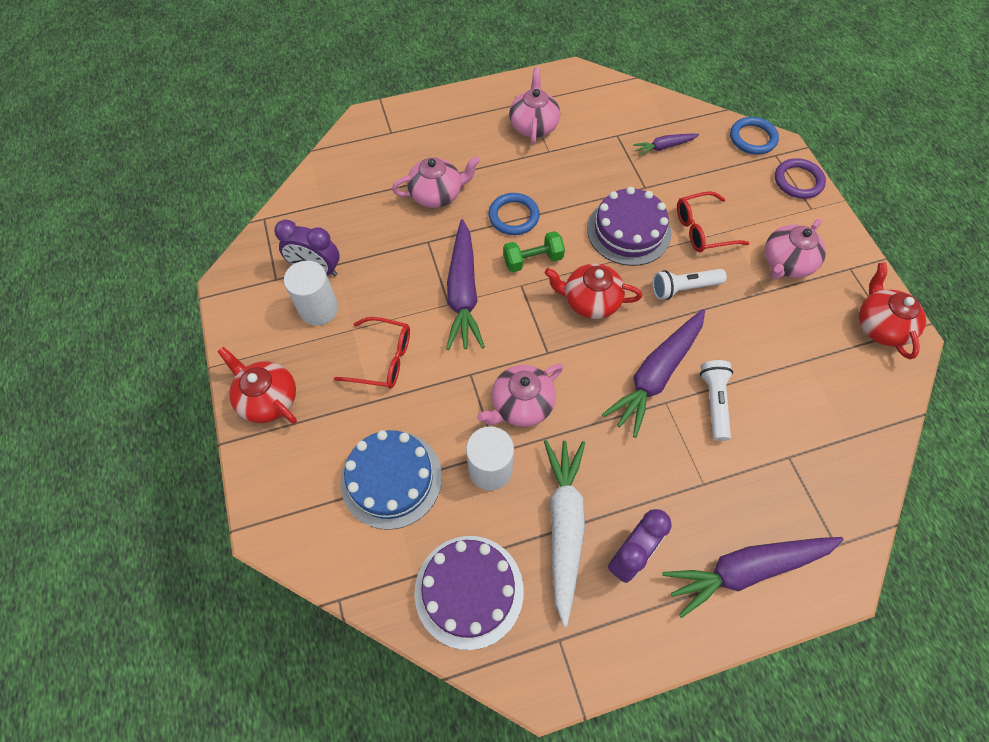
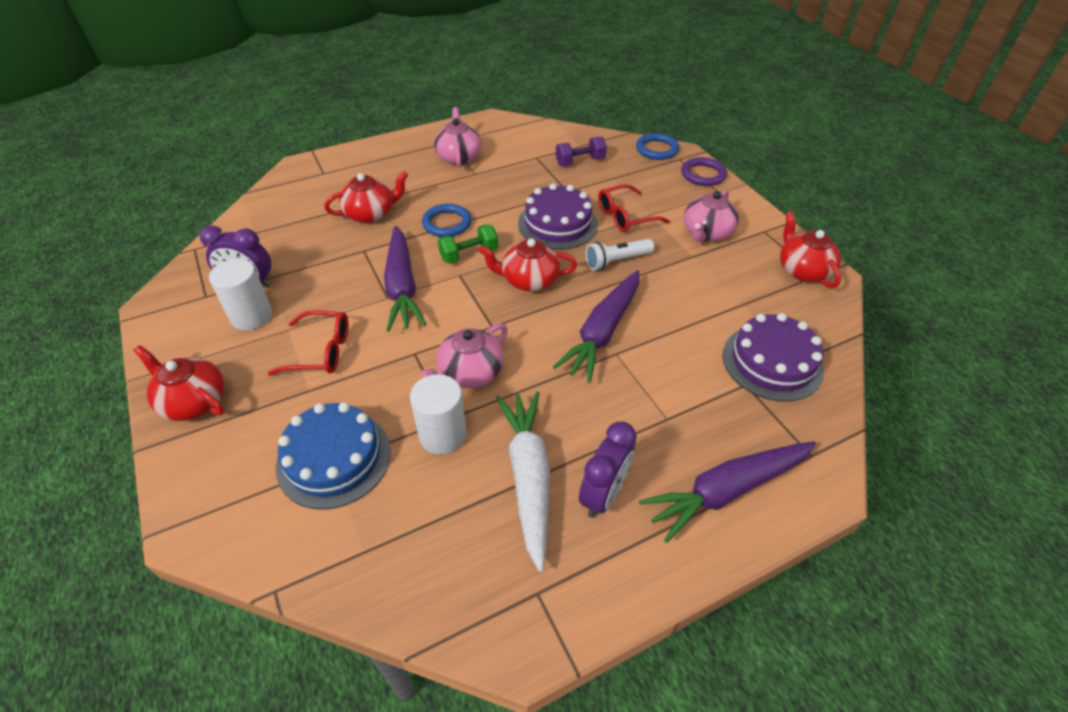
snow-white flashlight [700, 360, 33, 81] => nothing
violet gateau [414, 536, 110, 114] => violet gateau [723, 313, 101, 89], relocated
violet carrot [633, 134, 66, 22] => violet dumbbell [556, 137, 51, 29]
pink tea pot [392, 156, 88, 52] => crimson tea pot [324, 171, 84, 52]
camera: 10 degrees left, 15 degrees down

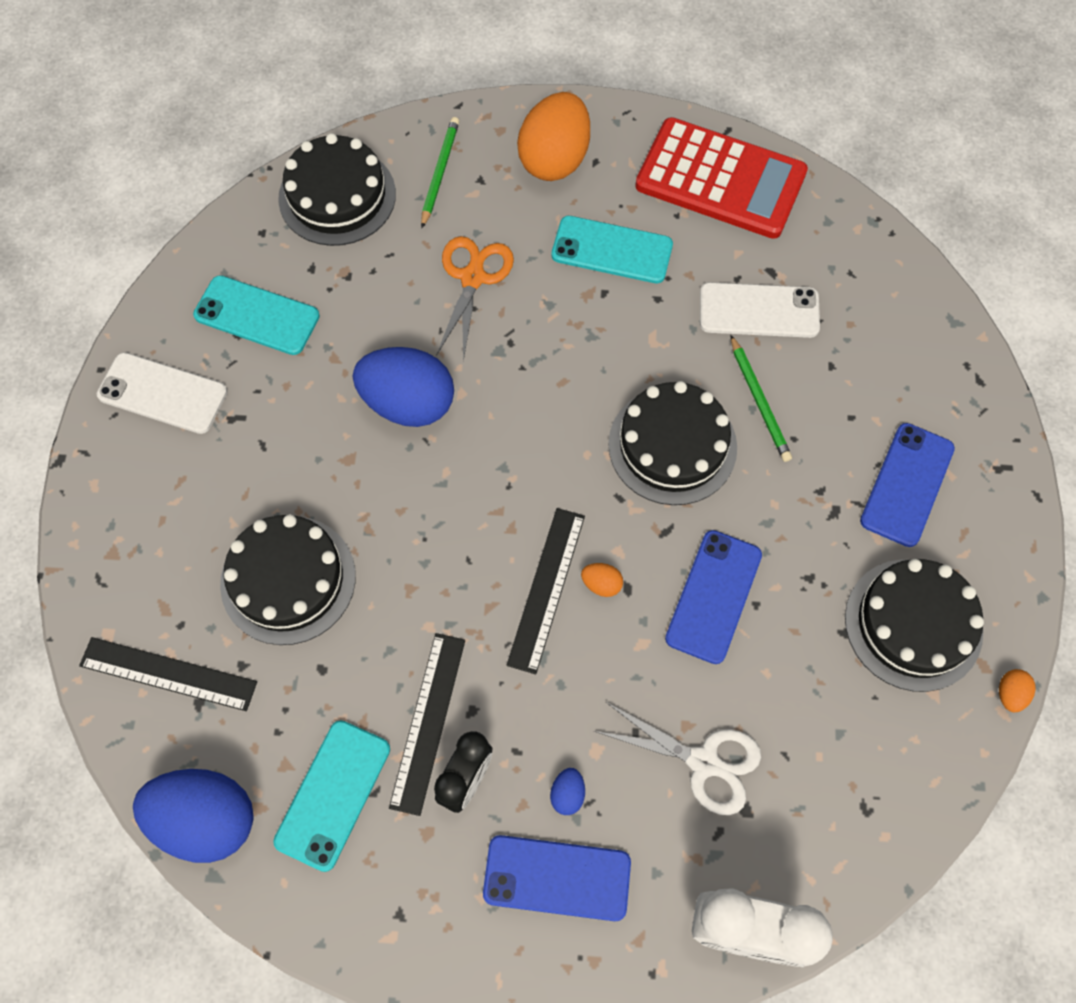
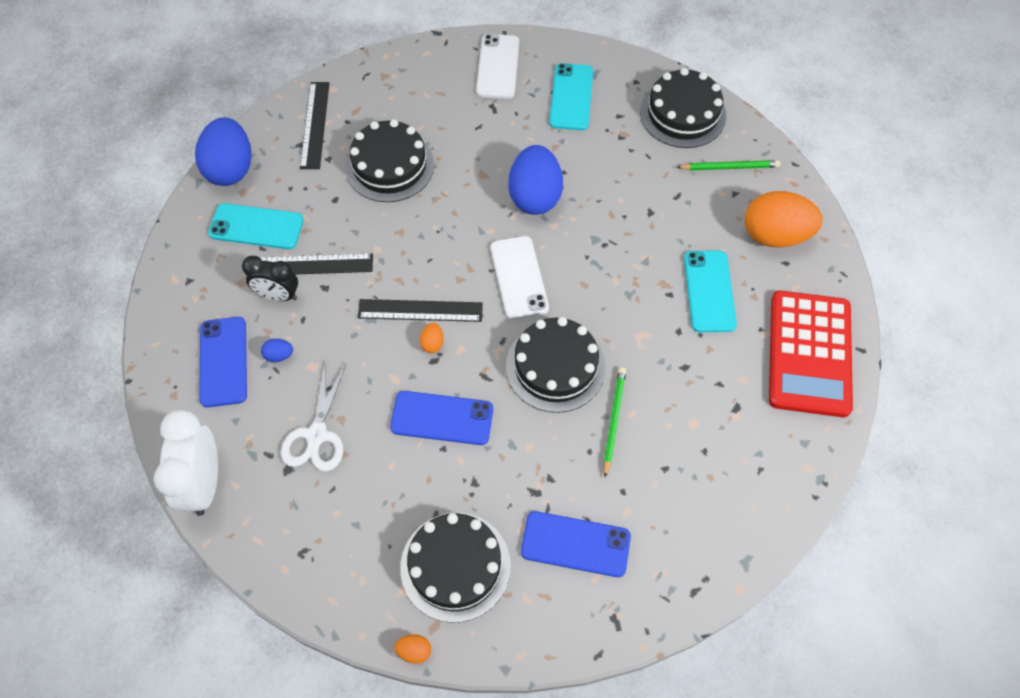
orange pair of scissors [436, 236, 78, 125] => nothing
snow-white mobile phone [700, 282, 120, 56] => snow-white mobile phone [490, 236, 59, 84], relocated
emerald lead pencil [731, 335, 61, 127] => emerald lead pencil [603, 367, 23, 111], 135 degrees clockwise
camera: 75 degrees right, 5 degrees down

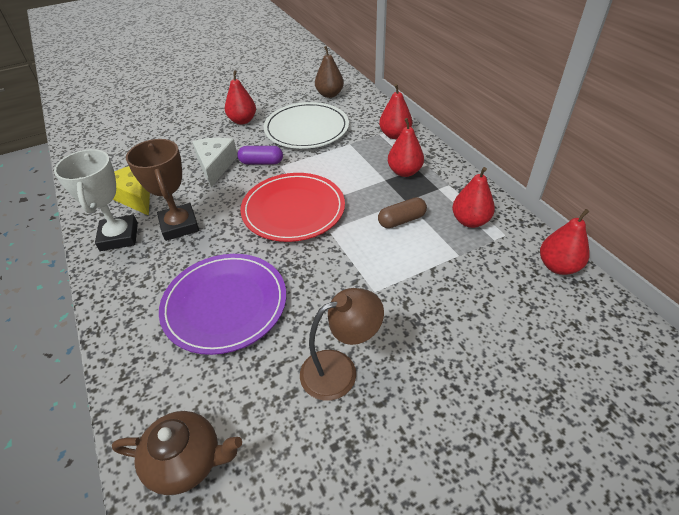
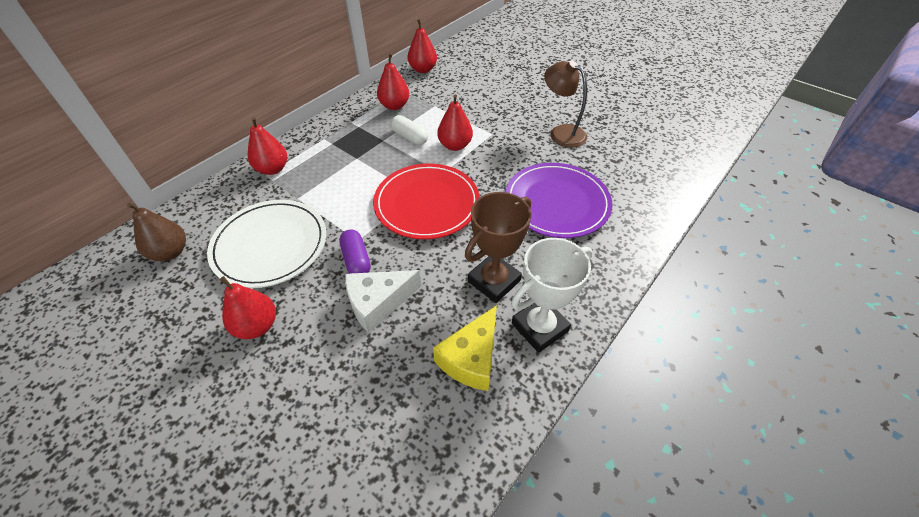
russet tea pot [112, 411, 130, 84] => nothing
crimson pear fruit [388, 118, 36, 59] => crimson pear fruit [437, 94, 36, 57], relocated
russet pill [378, 197, 49, 31] => snow-white pill [391, 115, 37, 30]
camera: 115 degrees left, 5 degrees up

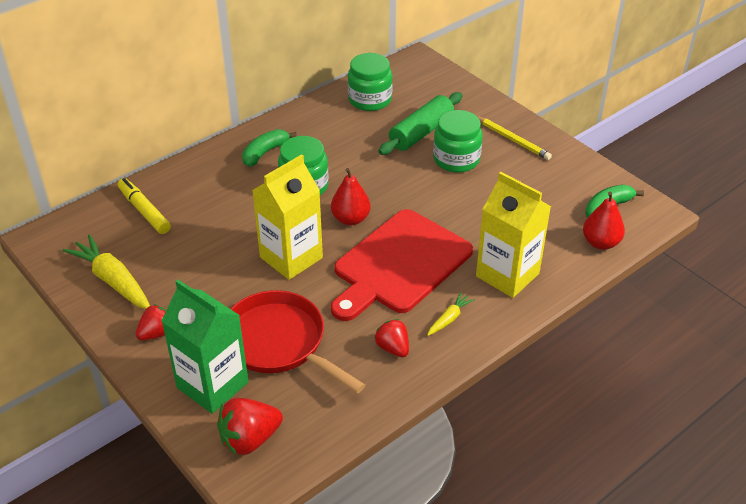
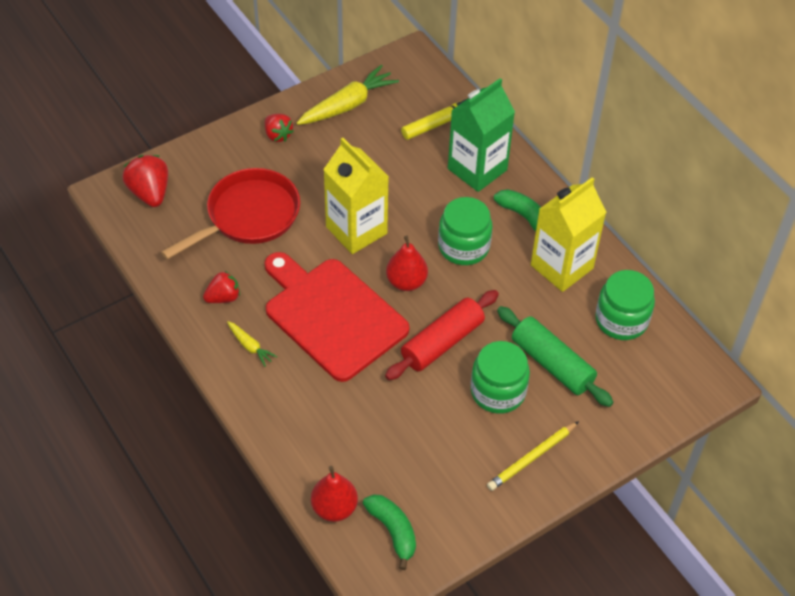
nothing => crimson pastry roller [385, 290, 114, 90]
emerald juice carton [162, 280, 87, 134] => emerald juice carton [448, 78, 67, 114], relocated
bright yellow juice carton [476, 172, 75, 126] => bright yellow juice carton [531, 177, 76, 115], relocated
camera: 95 degrees right, 10 degrees up

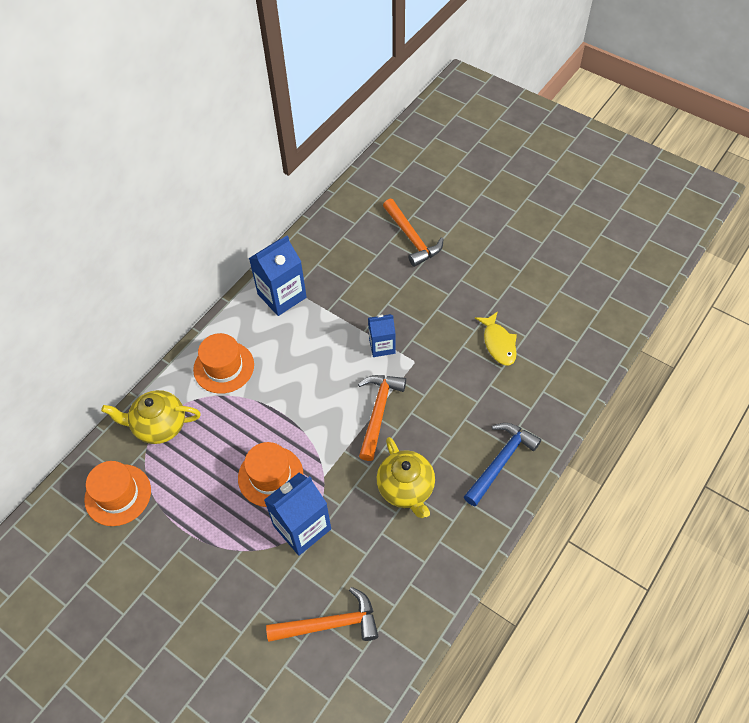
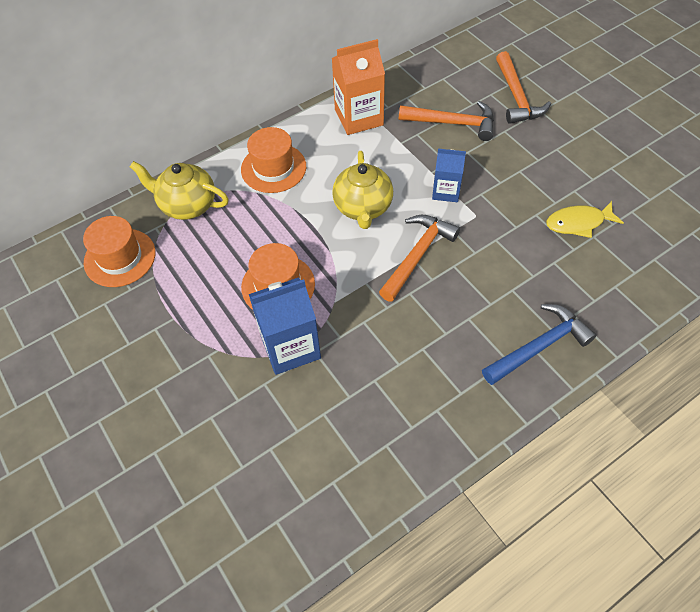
orange hammer [266, 587, 112, 55] => orange hammer [399, 101, 95, 40], relocated
bright yellow tea pot [377, 437, 58, 81] => bright yellow tea pot [332, 151, 61, 78], relocated
royal blue juice carton [249, 236, 58, 80] => orange juice carton [332, 39, 53, 96]
bright yellow fish [475, 311, 42, 54] => bright yellow fish [546, 201, 78, 37], 75 degrees clockwise
camera: 20 degrees right, 0 degrees up

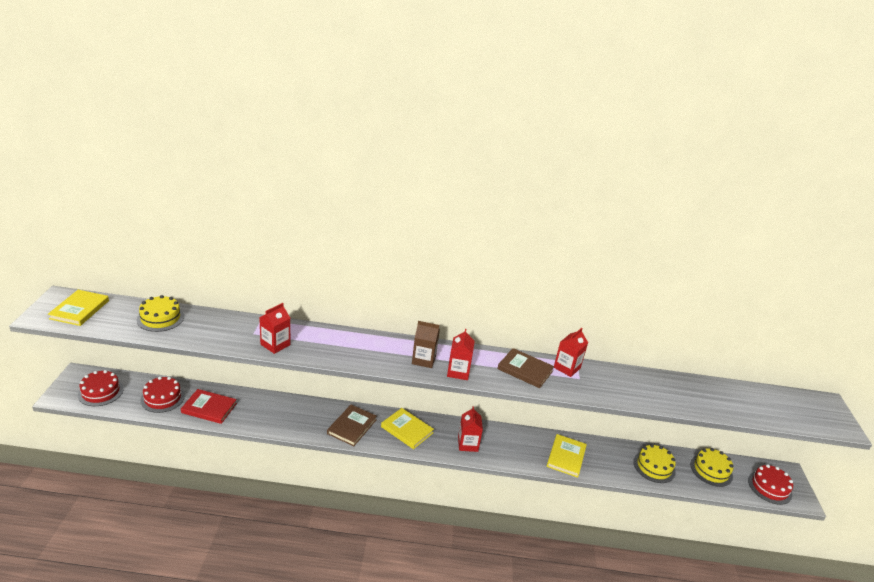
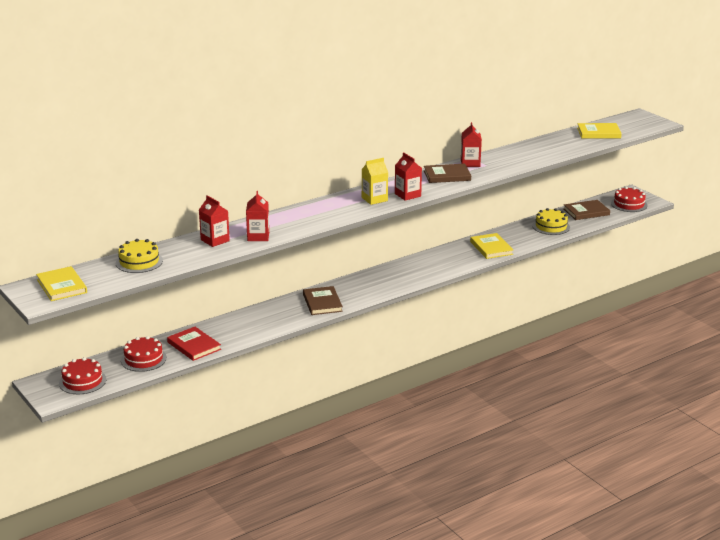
bright yellow hardback [381, 408, 53, 41] => bright yellow hardback [577, 123, 45, 15], relocated
crimson juice carton [458, 406, 25, 46] => crimson juice carton [199, 195, 31, 52], relocated
bright yellow gateau [690, 448, 43, 39] => russet hardback [564, 200, 46, 20]
russet juice carton [412, 321, 28, 47] => bright yellow juice carton [362, 158, 26, 47]
crimson hardback [181, 389, 56, 35] => crimson hardback [167, 327, 54, 34], 75 degrees clockwise
camera: 35 degrees left, 5 degrees down

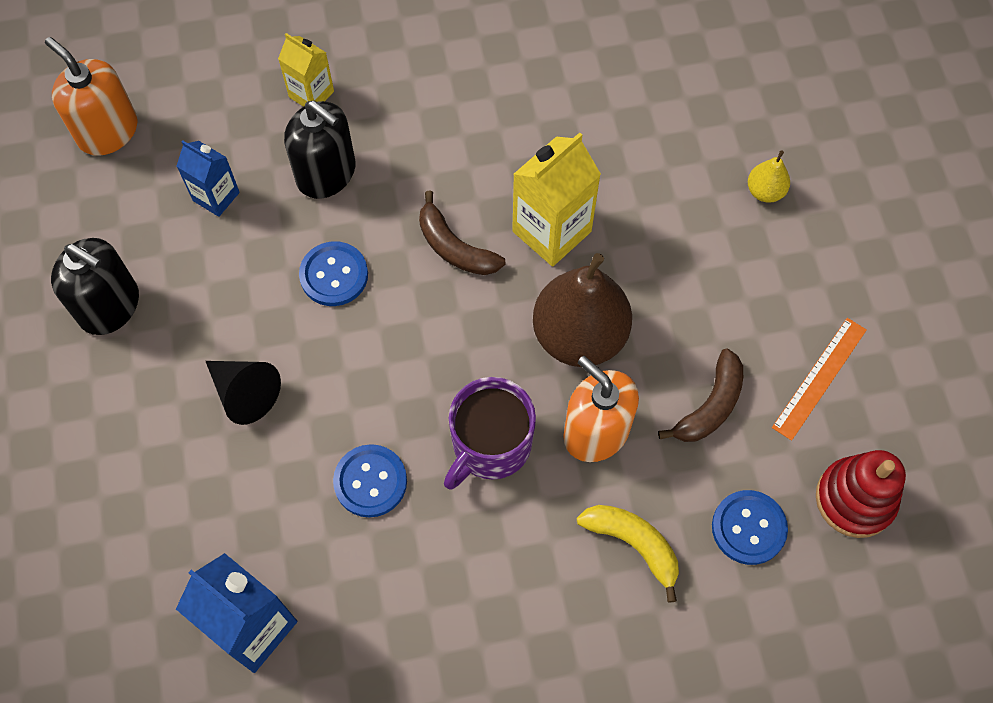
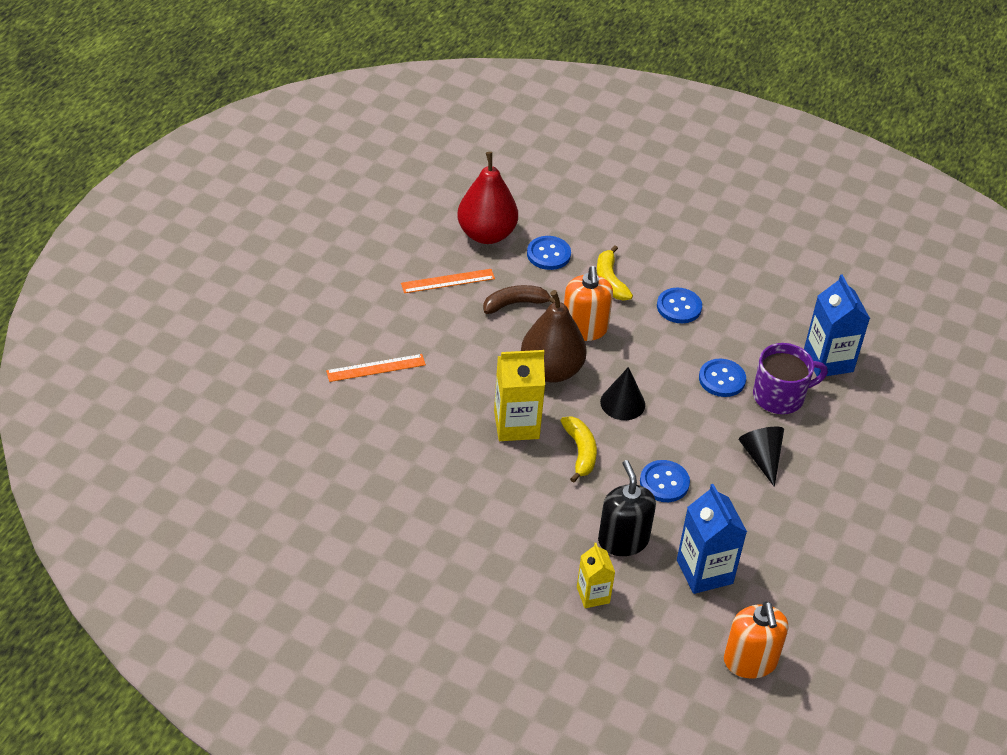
jet-black soap pump [51, 238, 88, 97] => nothing
nothing => jet-black solid cone [600, 367, 45, 53]
nothing => royal blue button [657, 288, 45, 35]
violet tea mug [444, 377, 92, 112] => violet tea mug [753, 343, 75, 71], relocated
bright yellow pear fruit [748, 150, 42, 53] => orange ruler [326, 354, 100, 28]
crimson stacking toy [816, 450, 90, 88] => crimson pear fruit [457, 152, 61, 92]
russet banana fruit [419, 191, 87, 84] => bright yellow banana fruit [560, 416, 37, 67]
royal blue juice carton [177, 141, 63, 76] => royal blue juice carton [677, 484, 70, 110], x1.66
camera: 145 degrees left, 20 degrees down

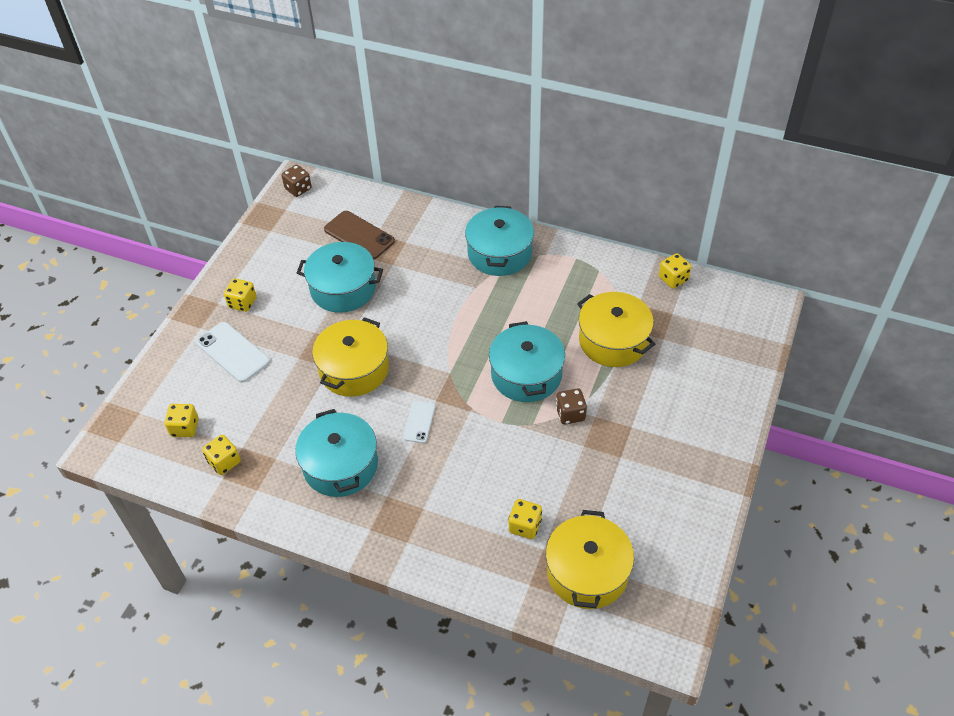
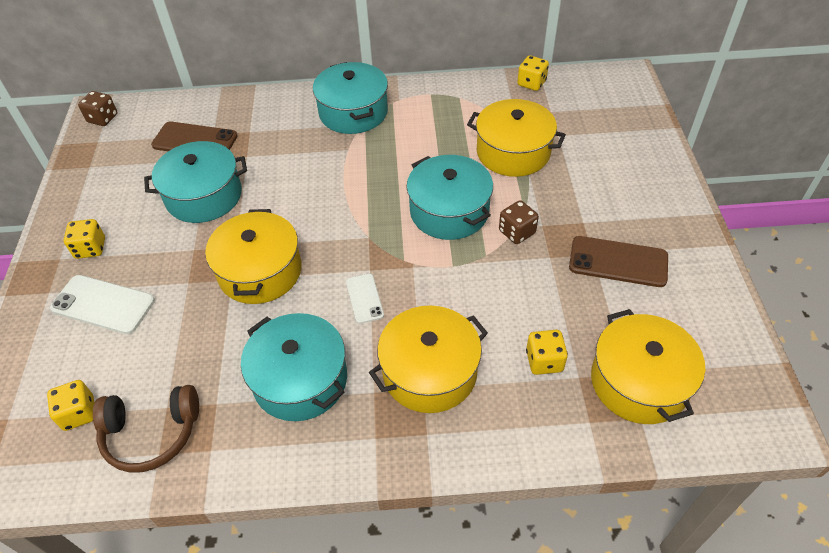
nothing => bright yellow stockpot [369, 305, 119, 108]
nothing => russet mobile phone [569, 236, 99, 51]
bright yellow die [202, 435, 39, 40] => russet headset [93, 385, 106, 88]
camera: 25 degrees left, 0 degrees up

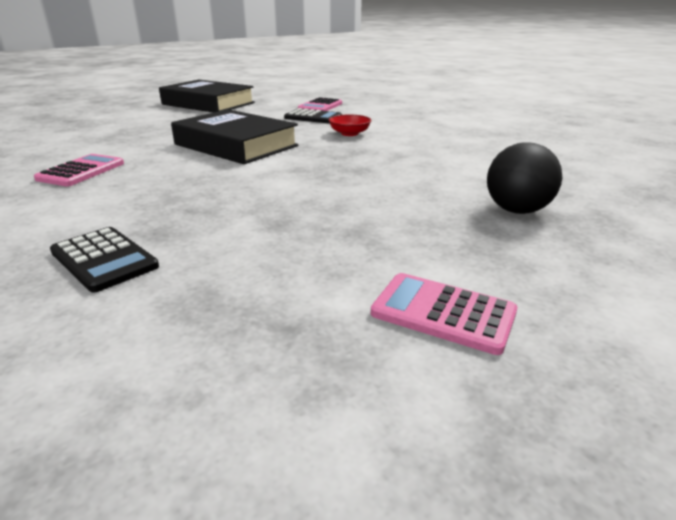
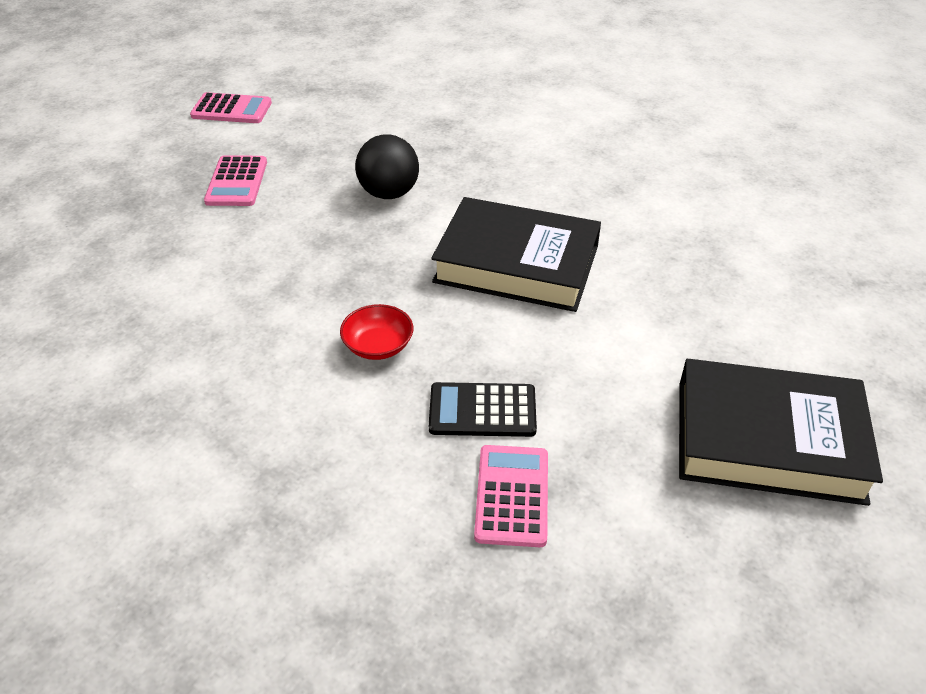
jet-black calculator [50, 227, 109, 65] => nothing
pink calculator [34, 154, 90, 32] => pink calculator [204, 155, 63, 51], relocated
jet-black sphere [487, 142, 75, 72] => jet-black sphere [355, 134, 64, 65], relocated
camera: 160 degrees right, 15 degrees up

